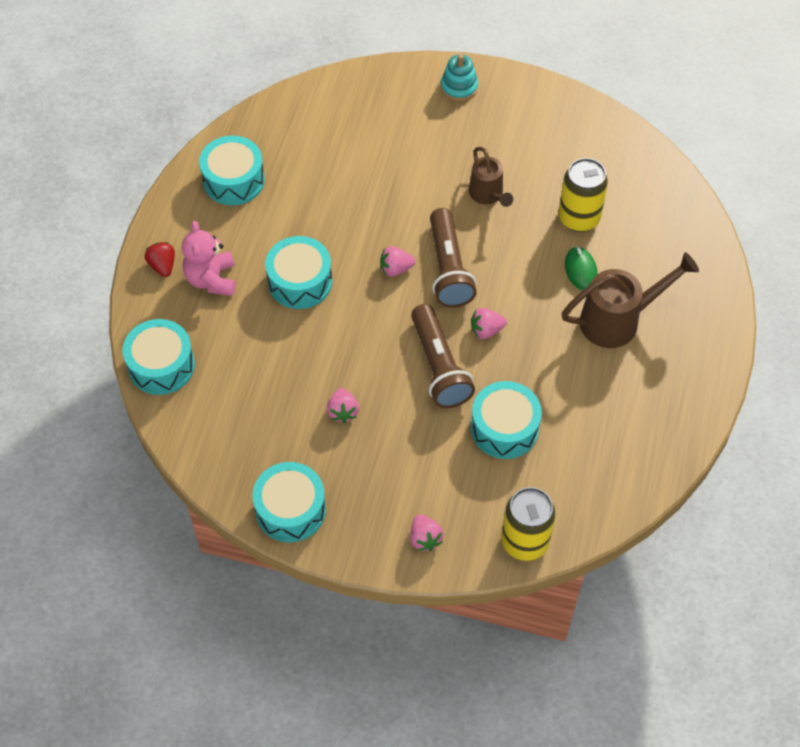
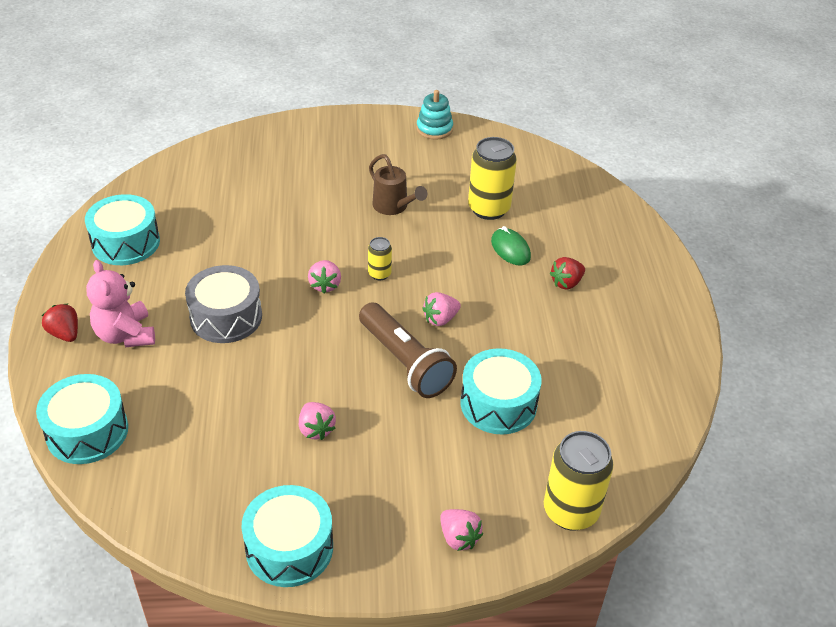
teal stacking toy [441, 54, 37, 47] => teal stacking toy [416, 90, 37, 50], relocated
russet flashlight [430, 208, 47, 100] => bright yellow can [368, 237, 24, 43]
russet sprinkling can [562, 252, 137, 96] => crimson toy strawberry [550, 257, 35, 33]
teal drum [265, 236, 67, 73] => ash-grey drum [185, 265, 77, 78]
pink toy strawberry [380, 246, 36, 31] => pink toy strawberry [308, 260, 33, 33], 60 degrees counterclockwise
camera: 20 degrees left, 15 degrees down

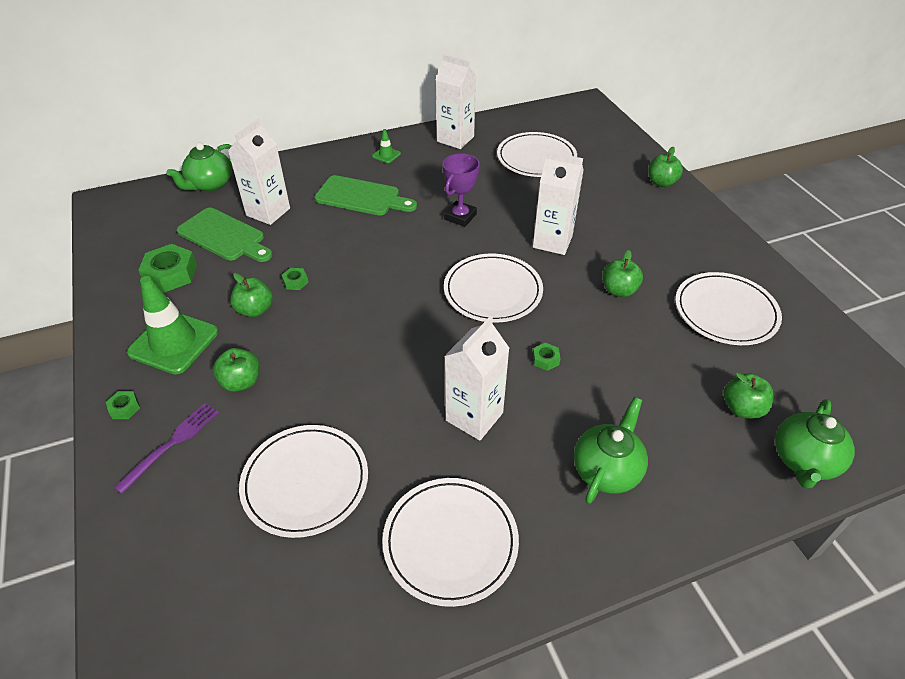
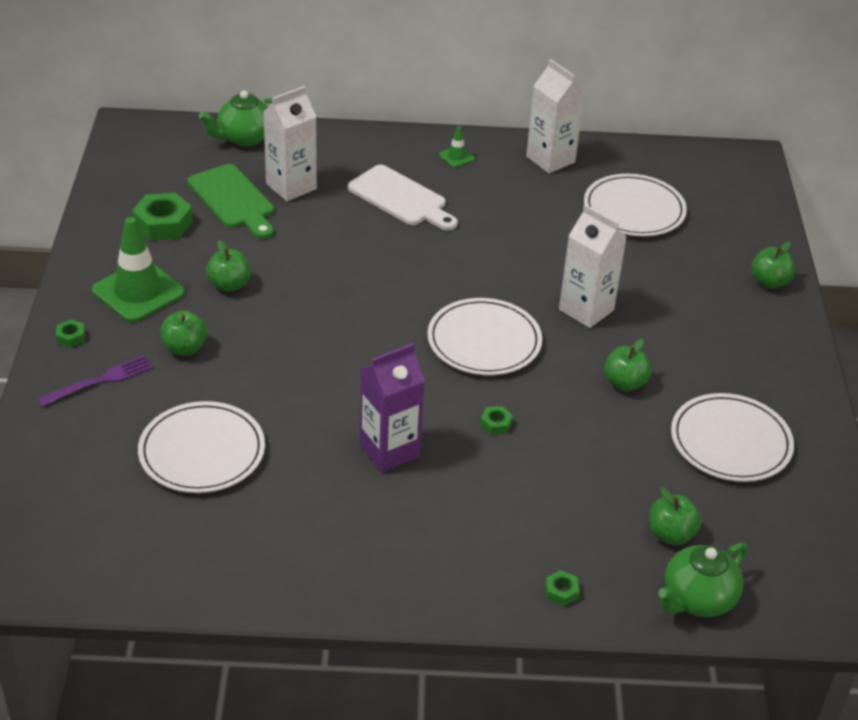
snow-white flat dish [382, 478, 137, 129] => nothing
violet trophy [443, 153, 37, 74] => nothing
emerald tea pot [574, 397, 74, 107] => nothing
emerald hex nut [281, 268, 28, 22] => emerald hex nut [545, 570, 35, 36], relocated
emerald chopping board [314, 175, 103, 40] => snow-white chopping board [348, 165, 110, 65]
snow-white juice carton [445, 316, 64, 124] => violet juice carton [360, 343, 65, 129]
camera: 20 degrees right, 5 degrees down

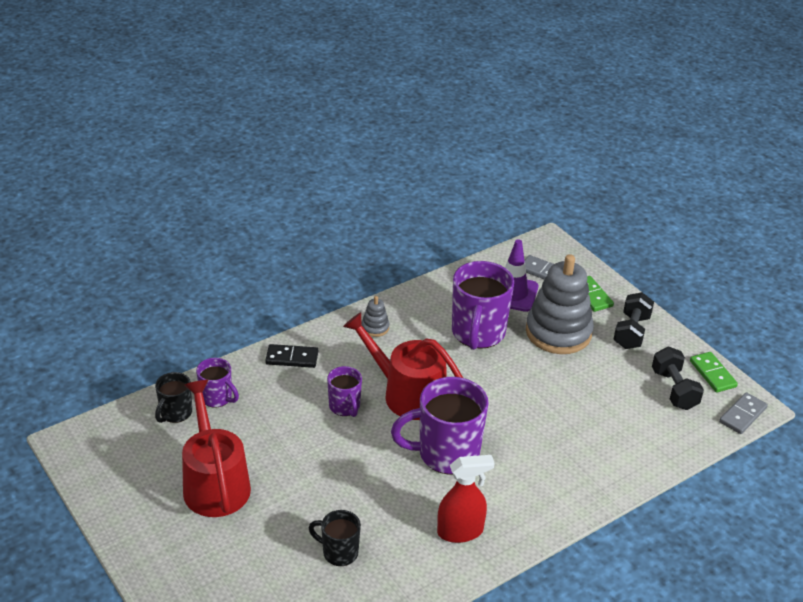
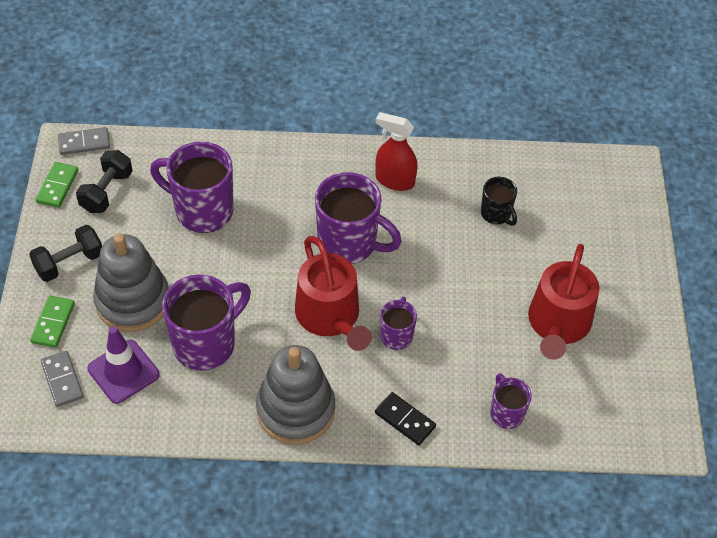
jet-black tea mug [155, 372, 37, 51] => nothing
nothing => violet tea mug [150, 141, 83, 92]
ash-grey stacking toy [362, 296, 27, 41] => ash-grey stacking toy [256, 345, 79, 100], x2.39
camera: 145 degrees left, 15 degrees up

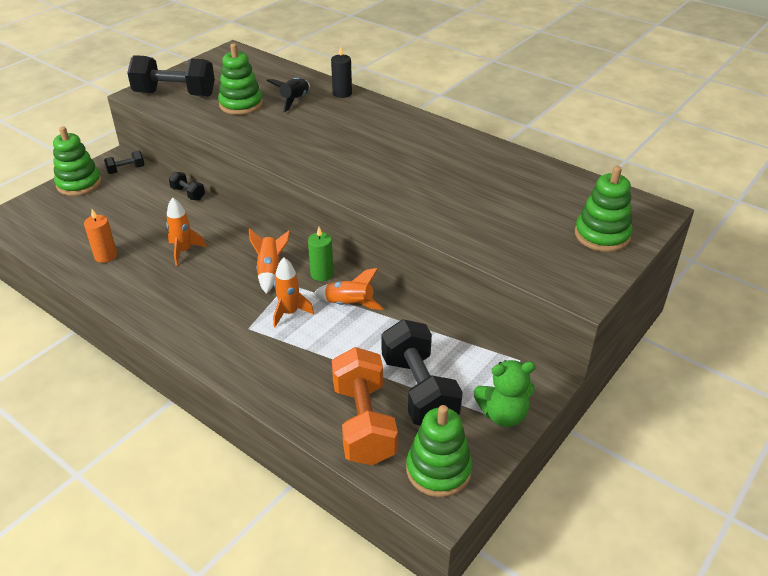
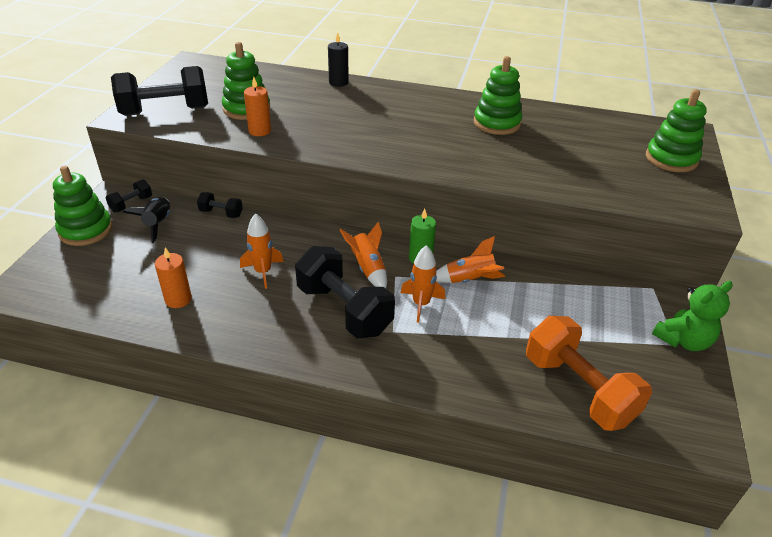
nothing => orange wax candle [244, 77, 27, 59]
jet-black spaceship [267, 78, 43, 34] => jet-black spaceship [123, 197, 47, 46], relocated
jet-black dumbbell [382, 319, 81, 106] => jet-black dumbbell [295, 246, 100, 92], relocated
emerald stacking toy [406, 405, 67, 92] => emerald stacking toy [474, 56, 48, 79], relocated
camera: 25 degrees left, 0 degrees up

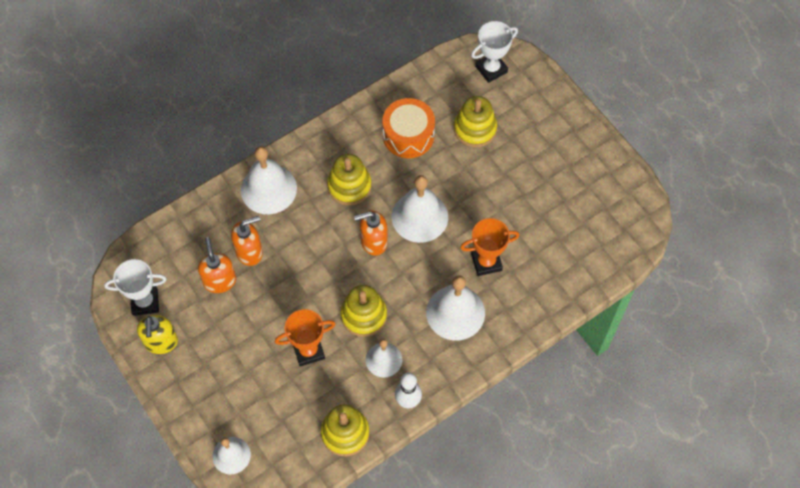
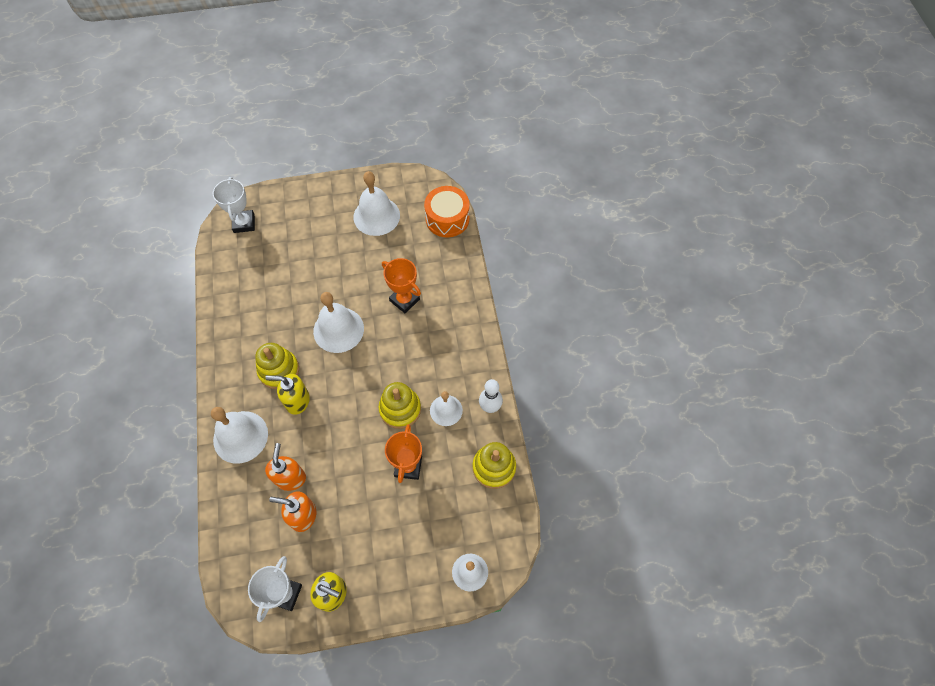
orange soap pump [354, 211, 34, 45] => nothing
bright yellow stacking toy [454, 96, 43, 51] => nothing
nothing => bright yellow soap pump [265, 374, 45, 41]
orange drum [383, 98, 52, 60] => orange drum [424, 186, 46, 51], relocated
snow-white hand bell [426, 275, 59, 66] => snow-white hand bell [353, 171, 47, 65], relocated
orange trophy [460, 218, 59, 58] => orange trophy [382, 258, 39, 55], 60 degrees counterclockwise
camera: 65 degrees left, 0 degrees up

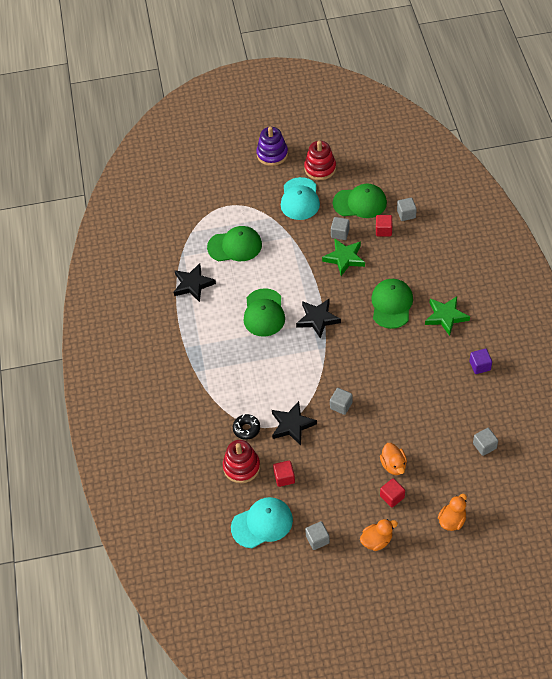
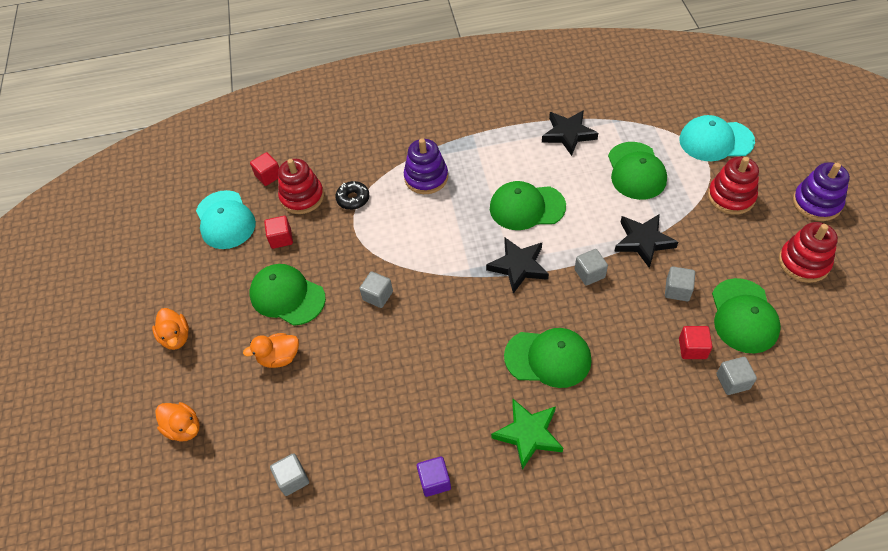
emerald star shape [322, 239, 43, 37] => nothing
nothing => emerald peaked cap [250, 264, 76, 62]
nothing => violet stacking toy [404, 138, 44, 56]
nothing => crimson stacking toy [708, 157, 51, 58]
jet-black star shape [272, 401, 45, 44] => jet-black star shape [614, 214, 64, 54], relocated
teal peaked cap [281, 177, 39, 43] => teal peaked cap [679, 115, 76, 46], relocated
ash-grey solid cube [305, 521, 25, 29] => ash-grey solid cube [575, 249, 33, 37], relocated
crimson solid cube [380, 478, 25, 30] => crimson solid cube [250, 152, 29, 34], relocated
camera: 90 degrees right, 0 degrees up

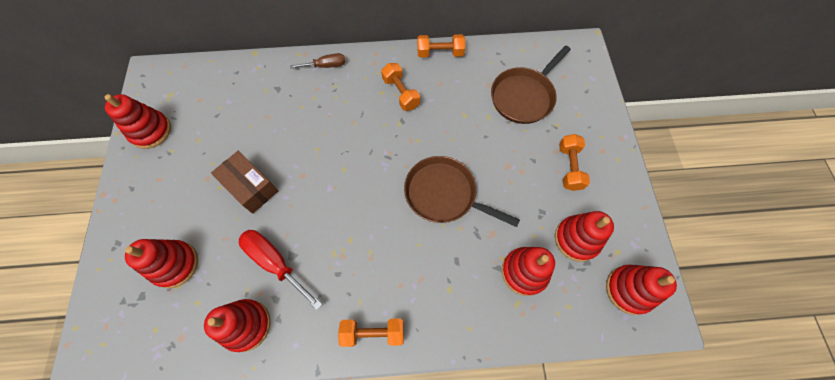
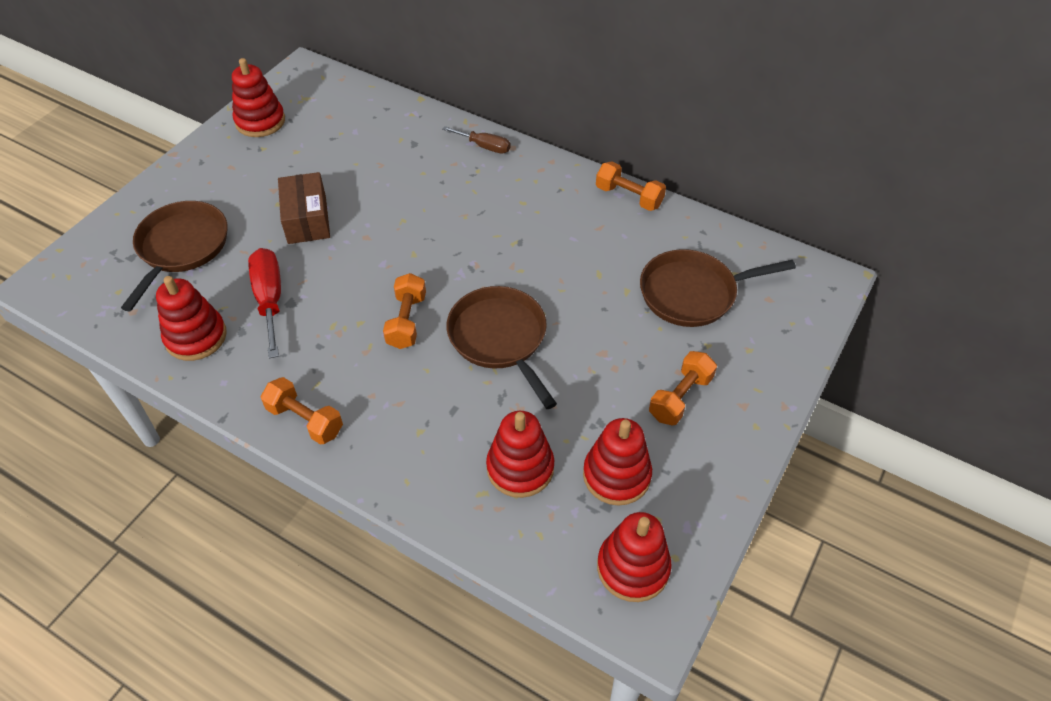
orange dumbbell [381, 63, 39, 48] => orange dumbbell [383, 273, 43, 76], relocated
crimson stacking toy [125, 239, 73, 49] => russet frying pan [121, 201, 106, 110]
camera: 35 degrees right, 15 degrees down

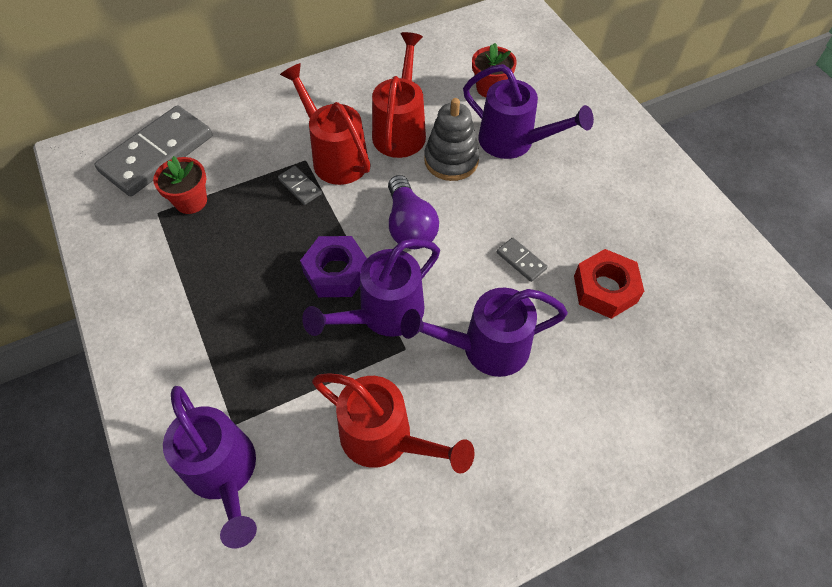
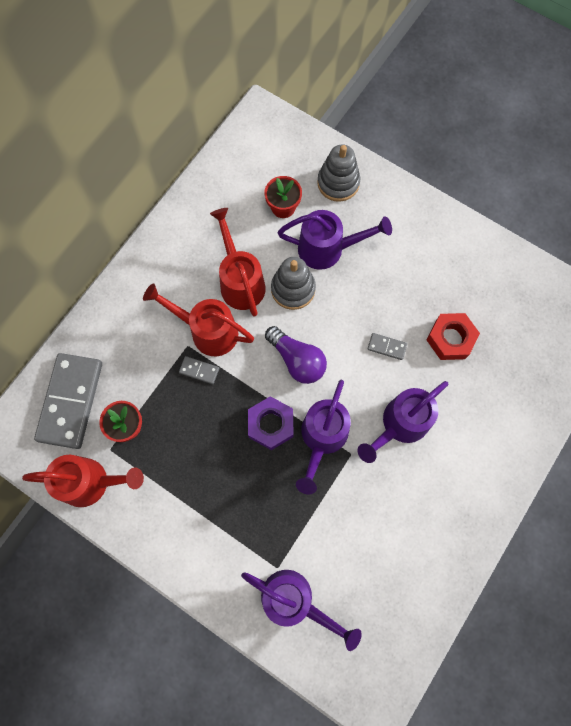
nothing => ash-grey stacking toy [317, 144, 43, 58]
crimson sprinkling can [312, 373, 163, 101] => crimson sprinkling can [22, 455, 122, 52], relocated
camera: 30 degrees left, 15 degrees up

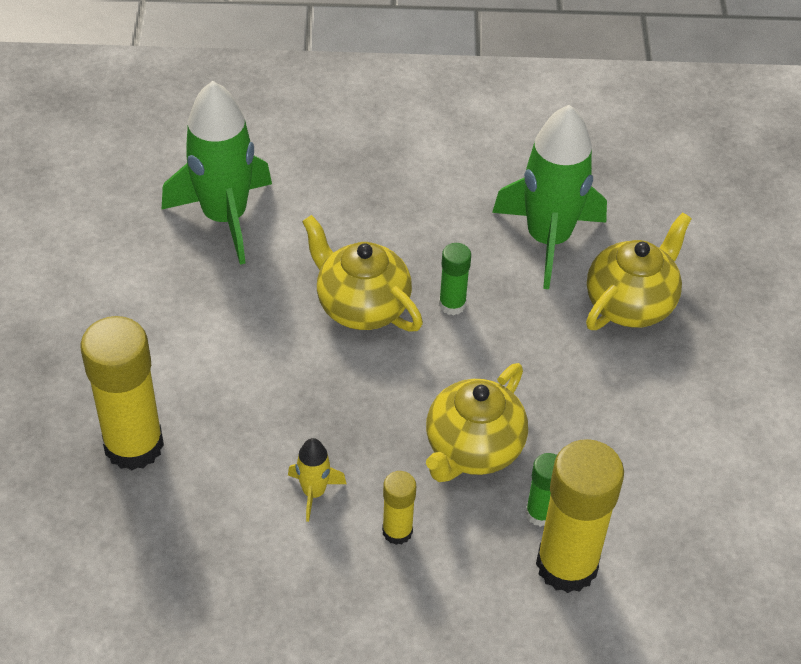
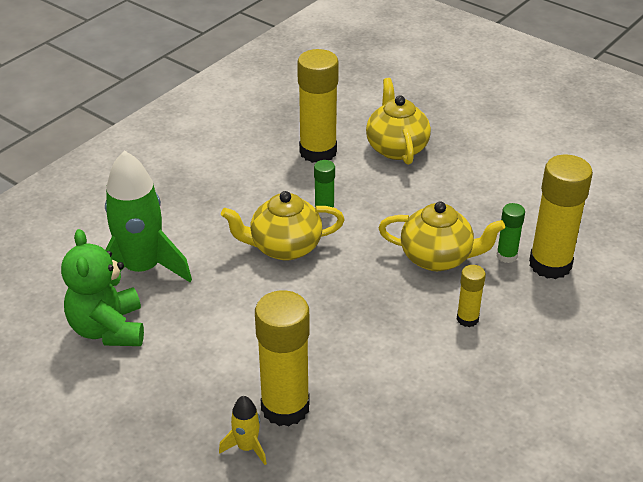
nothing => emerald teddy bear [61, 229, 83, 117]
bright yellow spaceship [288, 438, 59, 84] => bright yellow spaceship [219, 396, 48, 69], relocated
emerald spaceship [492, 105, 115, 184] => bright yellow glue [297, 49, 42, 114]
bright yellow tea pot [426, 363, 102, 119] => bright yellow tea pot [379, 201, 126, 70], 60 degrees counterclockwise
camera: 50 degrees left, 10 degrees down

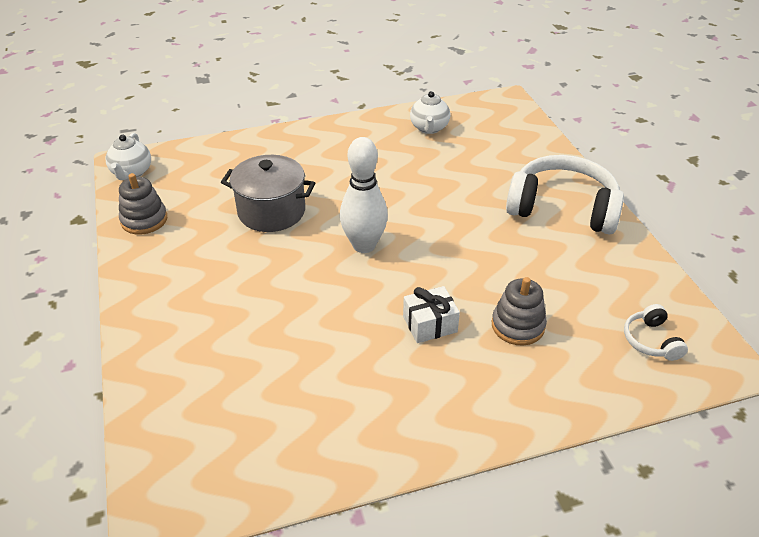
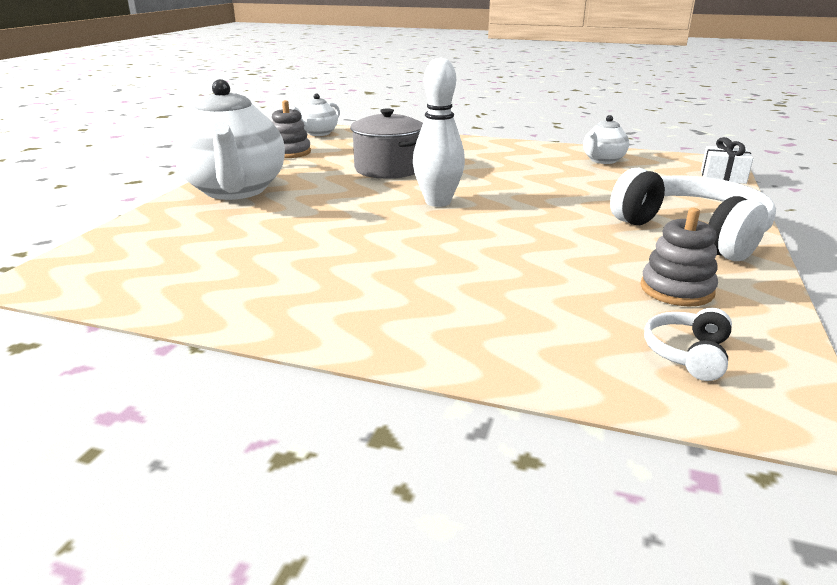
nothing => snow-white tea pot [173, 79, 112, 121]
snow-white gift [403, 286, 57, 57] => snow-white gift [701, 137, 52, 47], relocated
ash-grey stacking toy [492, 277, 55, 69] => ash-grey stacking toy [640, 208, 78, 98], relocated
camera: 35 degrees right, 15 degrees down

